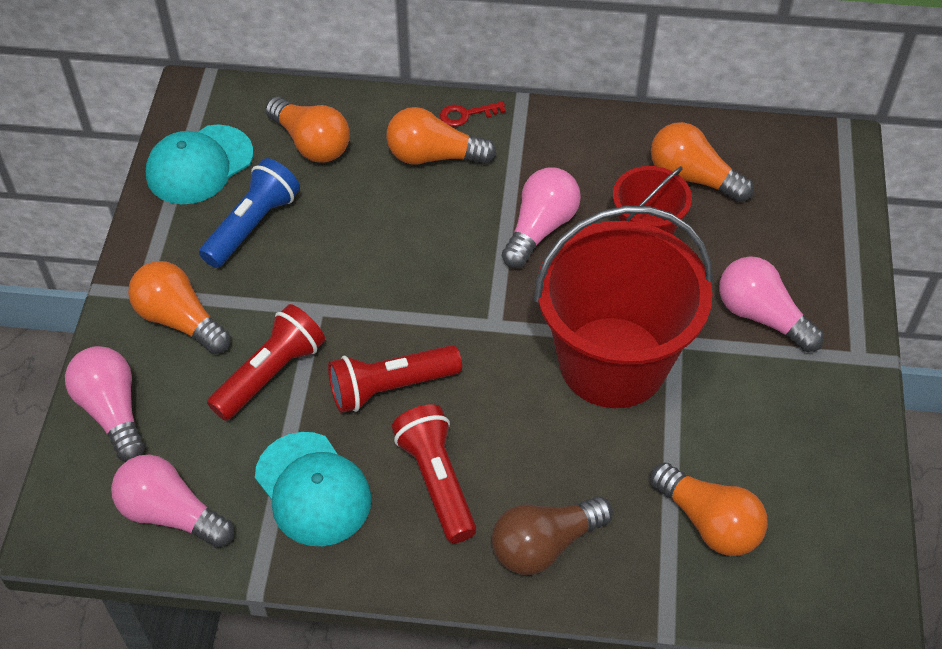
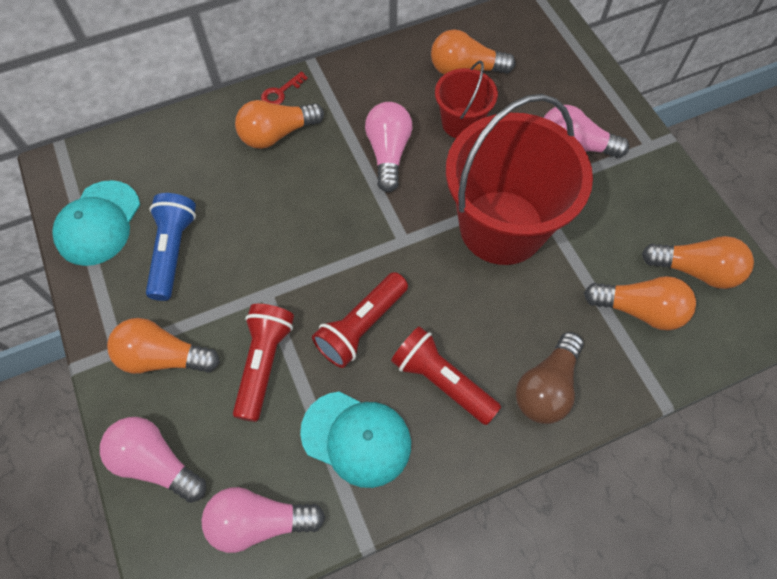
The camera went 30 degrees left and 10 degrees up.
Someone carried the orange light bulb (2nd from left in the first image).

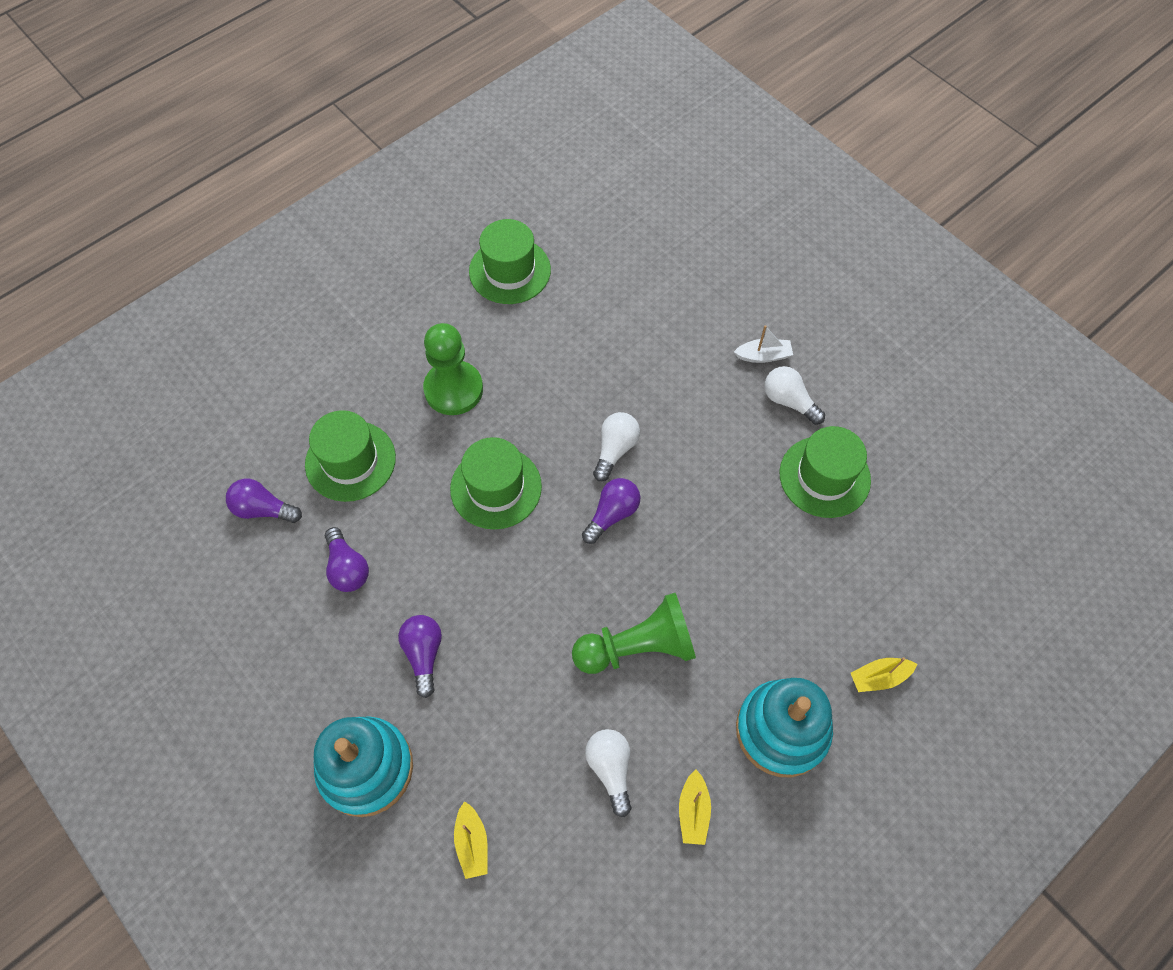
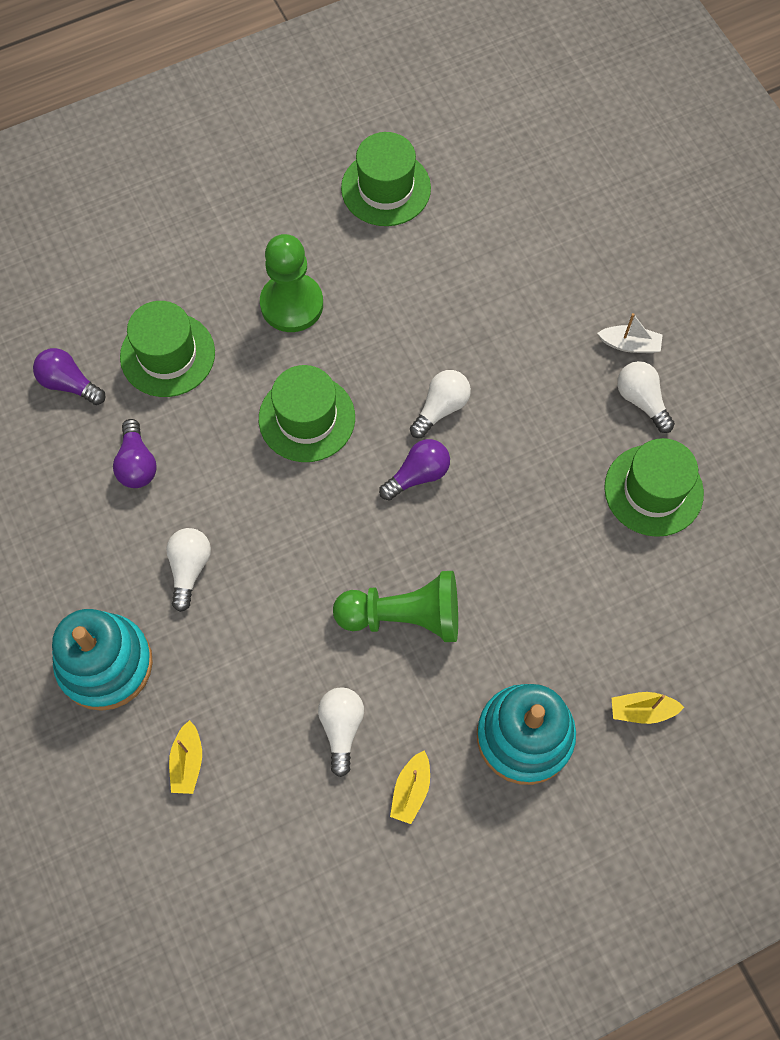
The camera went 15 degrees right and 5 degrees up.
Someone repainted the purple light bulb (3rd from left), which became the white light bulb (1st from left).

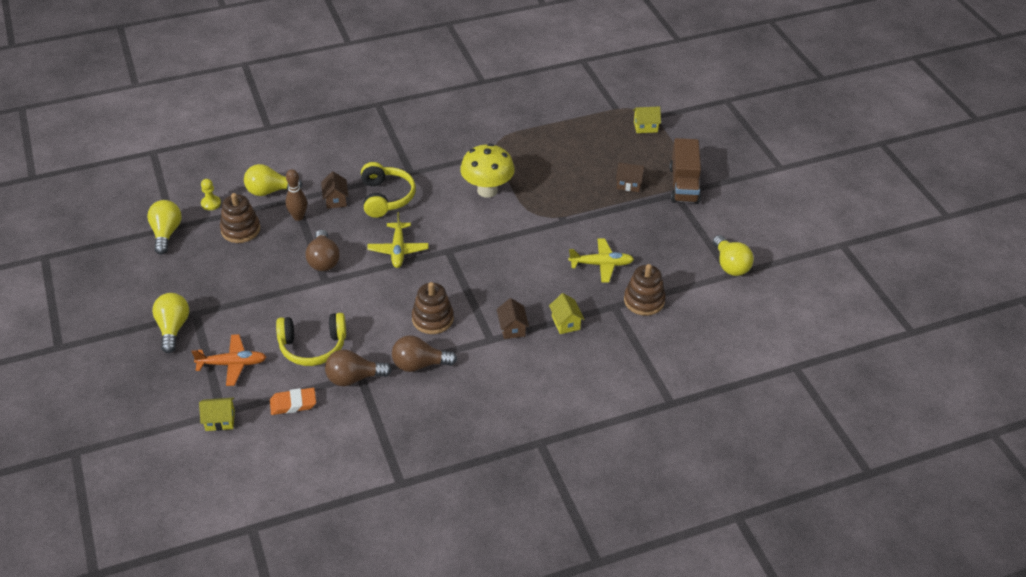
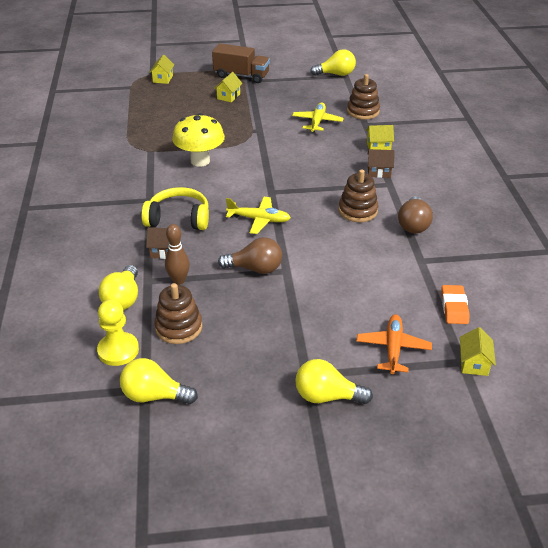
The camera went 75 degrees left and 5 degrees down.
Someone repainted the brown house (3rd from left), which became the yellow house (2nd from left).
Someone scaled the yellow pawn by 1.64.
Someone took away the yellow headphones (1st from left).
Someone took away the brown light bulb (2nd from left).

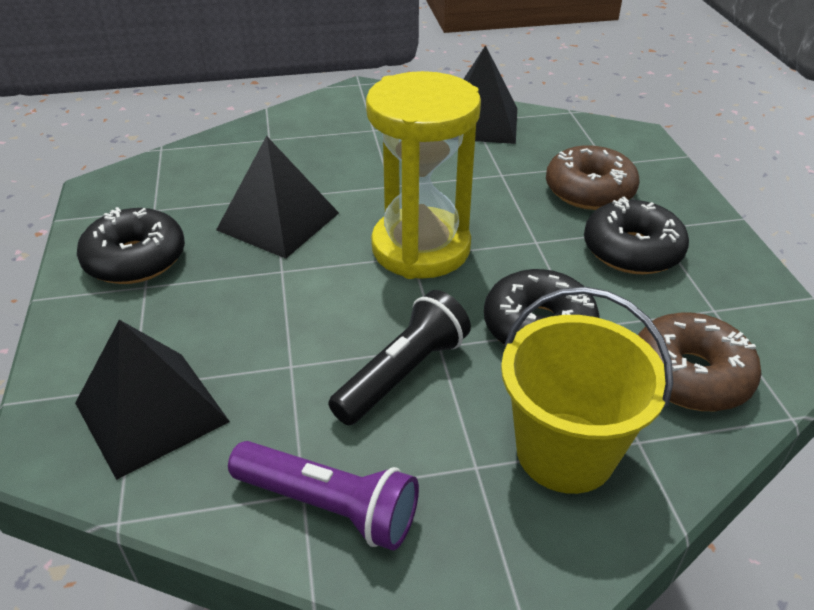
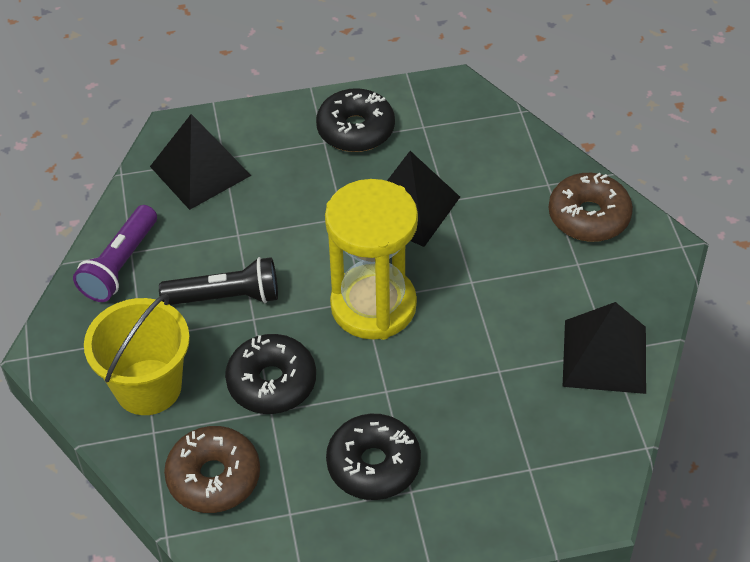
The camera went 90 degrees right and 10 degrees up.
Someone carried the brown donut (1st from left in the first image).
Someone rotated the black flashlight by 45 degrees counterclockwise.

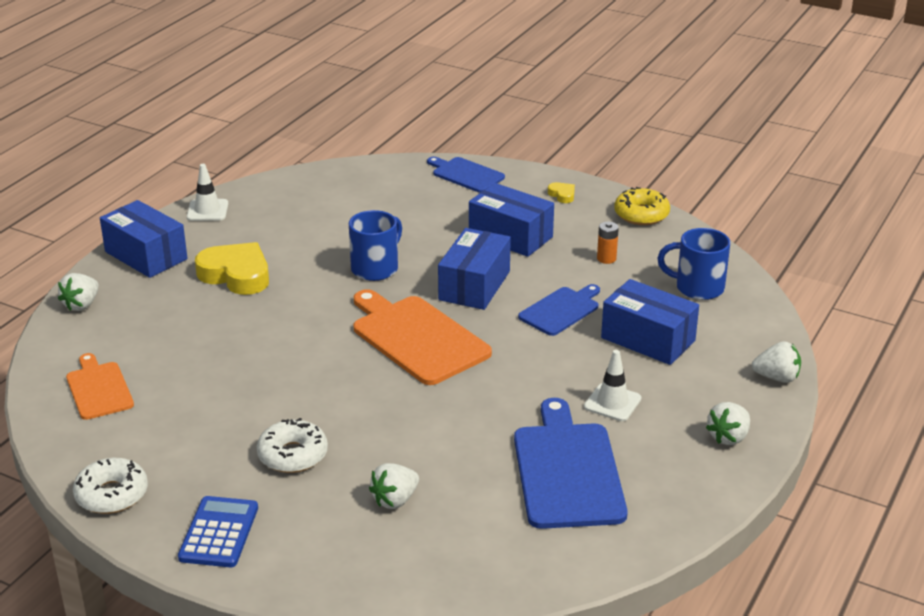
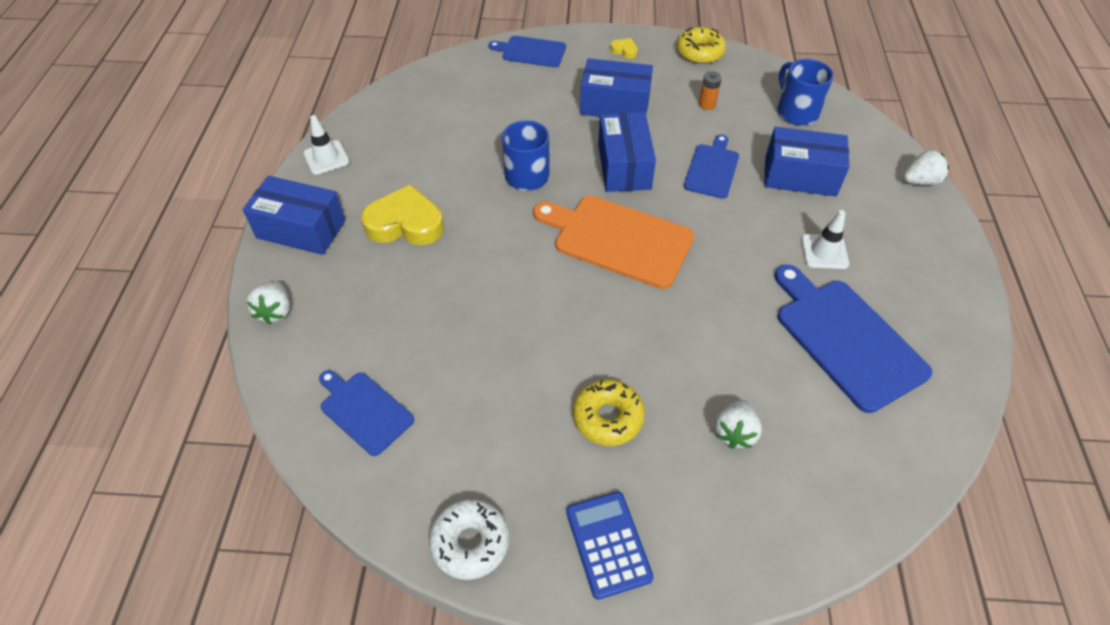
The camera went 25 degrees left and 20 degrees up.
Someone rotated the blue mug (2nd from left) by 75 degrees clockwise.
Someone repainted the orange cutting board (1st from left), which became the blue cutting board (1st from left).
Someone took away the white strawberry (3rd from left).
Someone repainted the white donut (2nd from left), which became the yellow donut (1st from left).

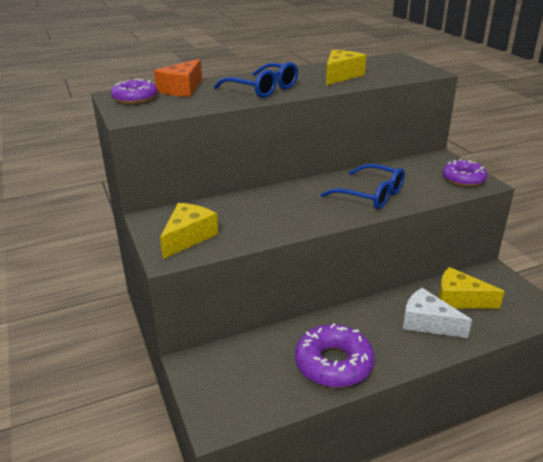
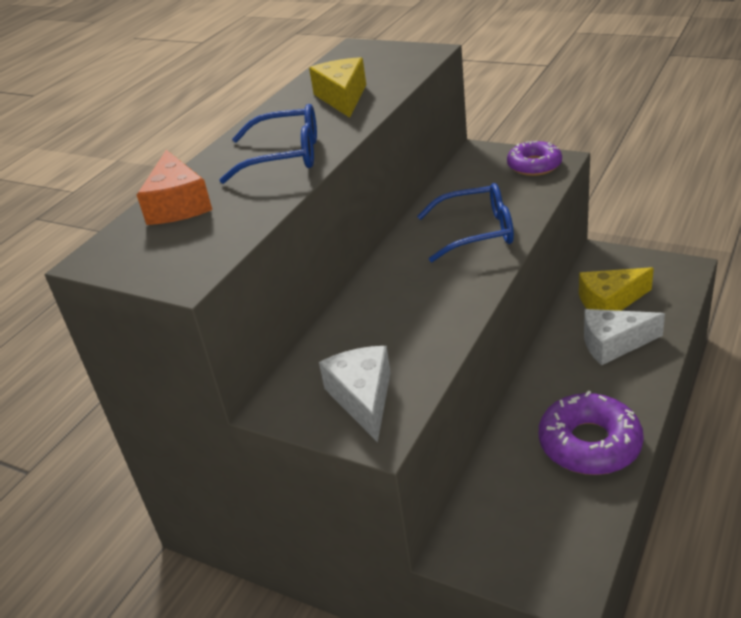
The camera went 35 degrees left and 5 degrees up.
Someone took away the purple donut (1st from left).
Someone repainted the yellow cheese (1st from left), which became the white cheese (1st from left).

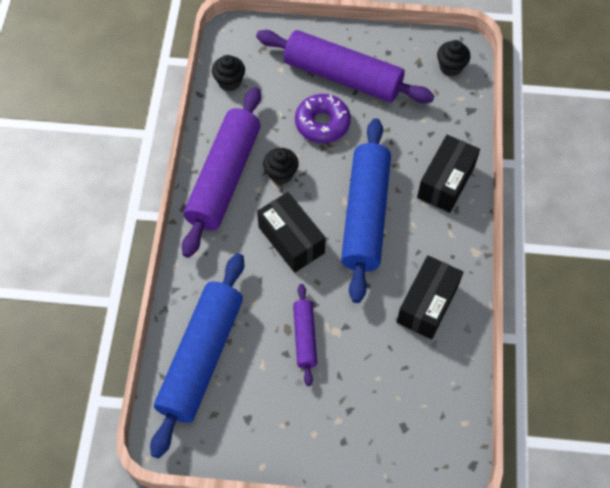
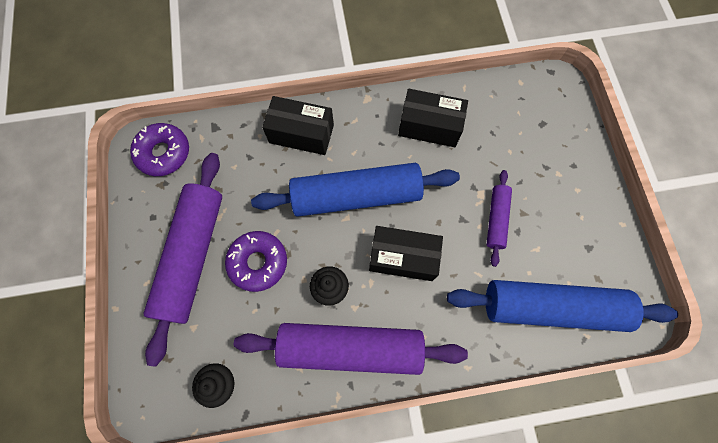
The camera went 105 degrees left and 10 degrees up.
Someone swapped the black cupcake (3rd from left) for the purple donut (1st from left).
Someone rotated the black box (1st from left in the first image) by 60 degrees clockwise.
Someone rotated the purple rolling pin (2nd from left in the first image) by 60 degrees counterclockwise.

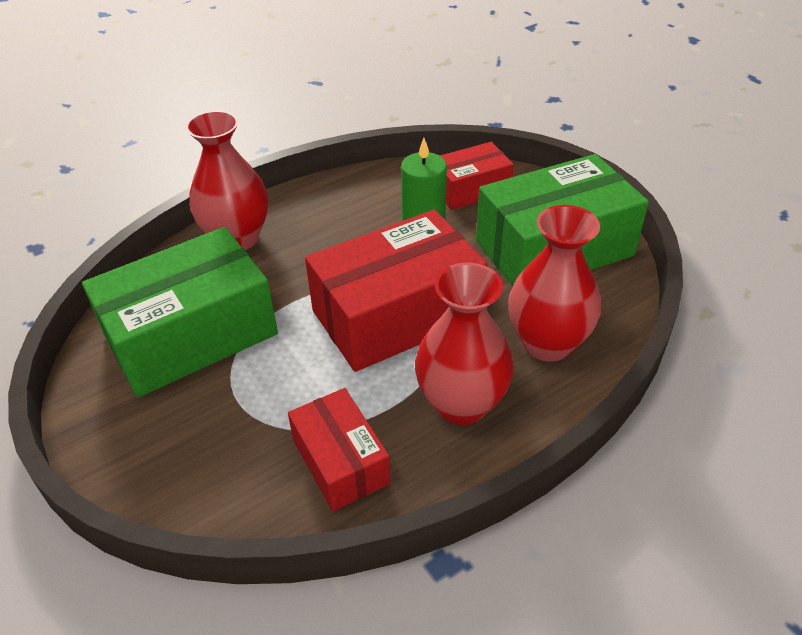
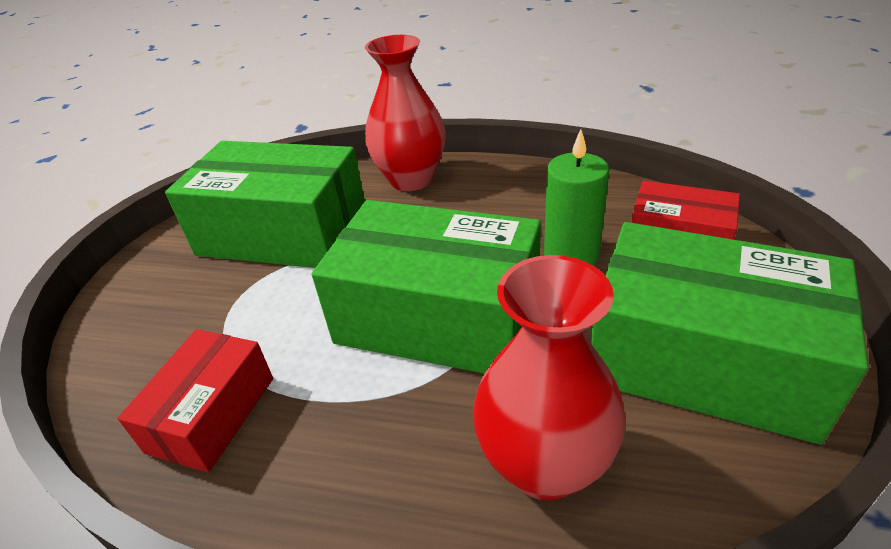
The camera went 50 degrees right and 5 degrees down.
Someone repainted the red box (2nd from left), which became the green box (2nd from left).
Someone took away the red vase (2nd from left).

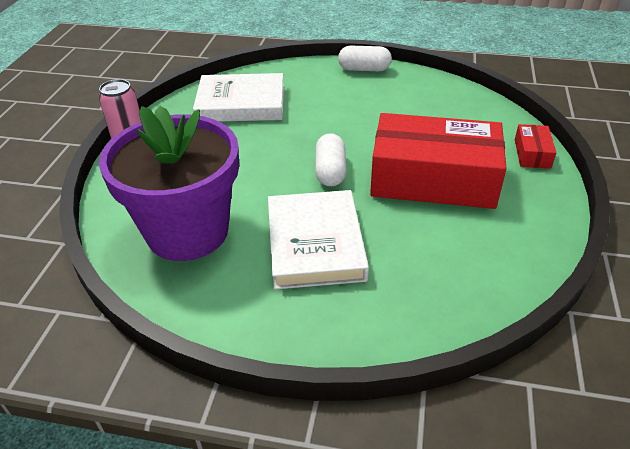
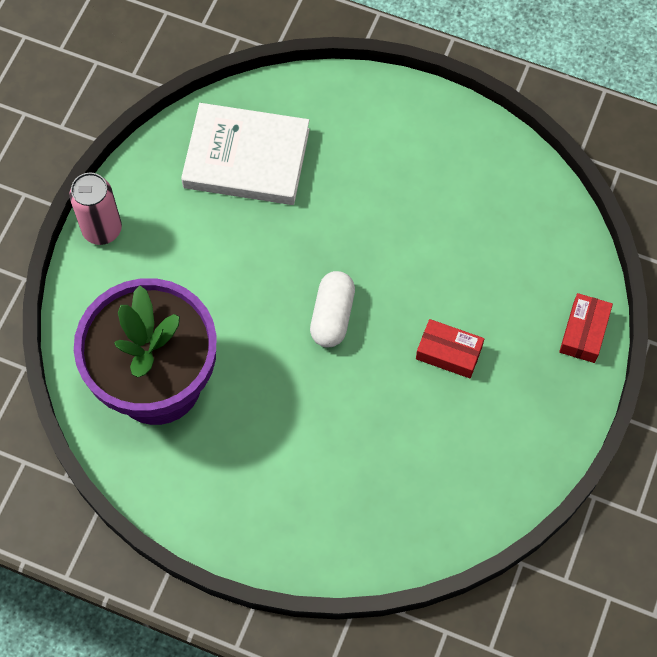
The camera went 10 degrees right and 25 degrees up.
Someone took away the white capsule (2nd from left).
Someone scaled the red box (1st from left) by 0.41.
Someone took away the white book (2nd from left).

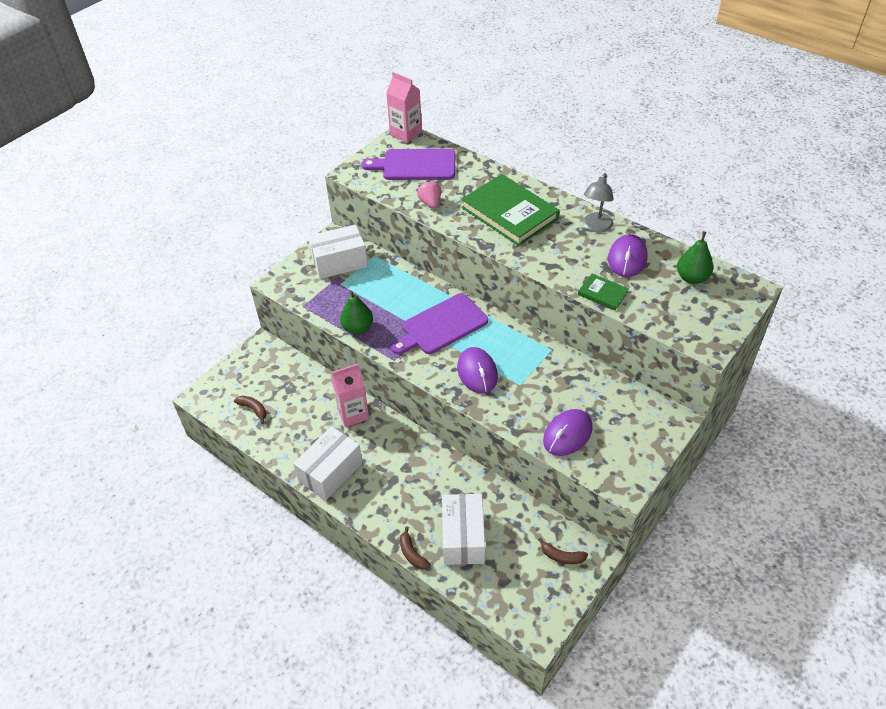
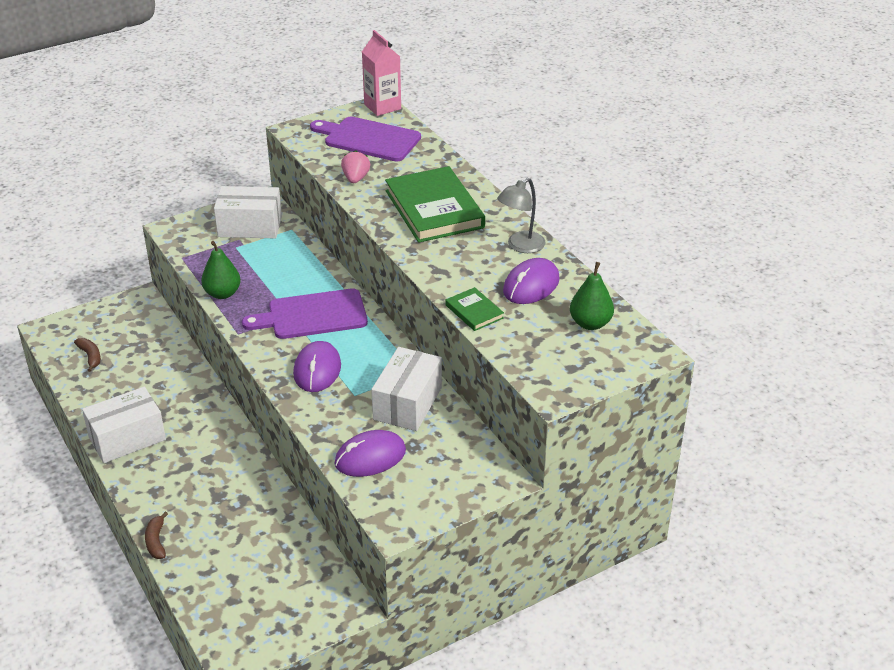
The camera went 20 degrees right and 10 degrees down.
Someone took away the pink carton (1st from left).
Someone carried the white box (3rd from left).
Someone took away the brown banana (3rd from left).

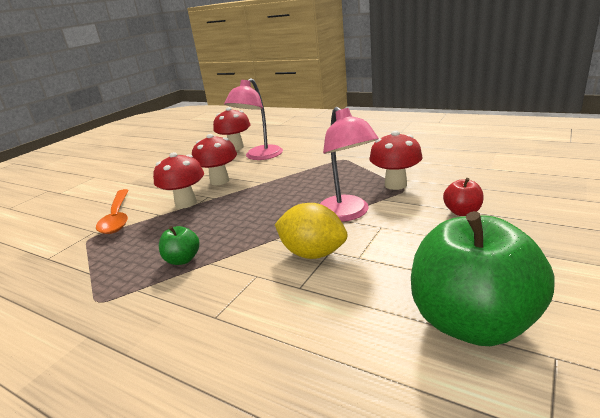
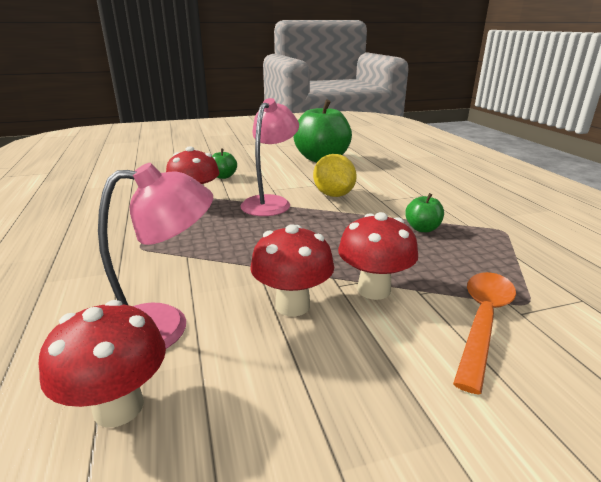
The camera went 140 degrees left and 0 degrees up.
Someone repainted the red apple, which became the green apple (1st from left).

